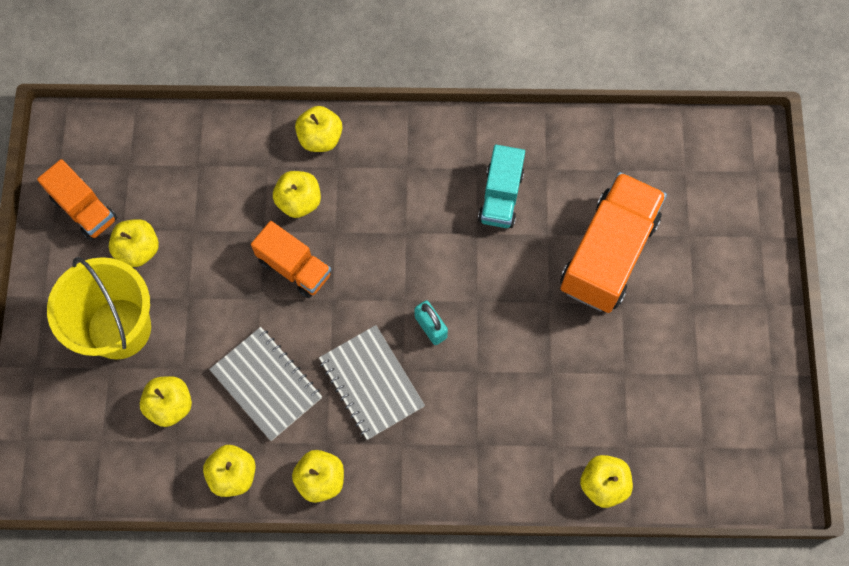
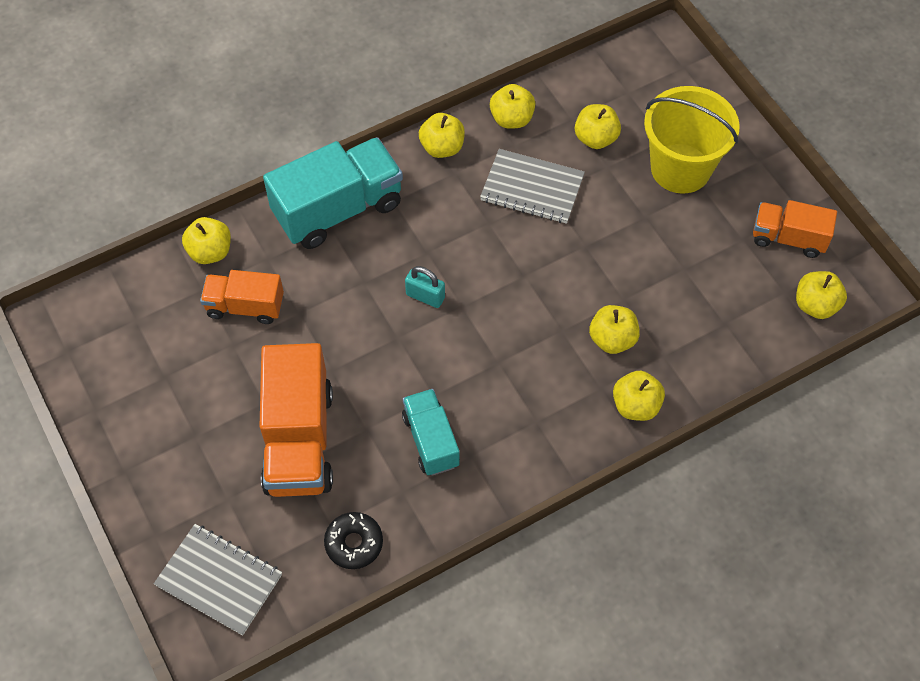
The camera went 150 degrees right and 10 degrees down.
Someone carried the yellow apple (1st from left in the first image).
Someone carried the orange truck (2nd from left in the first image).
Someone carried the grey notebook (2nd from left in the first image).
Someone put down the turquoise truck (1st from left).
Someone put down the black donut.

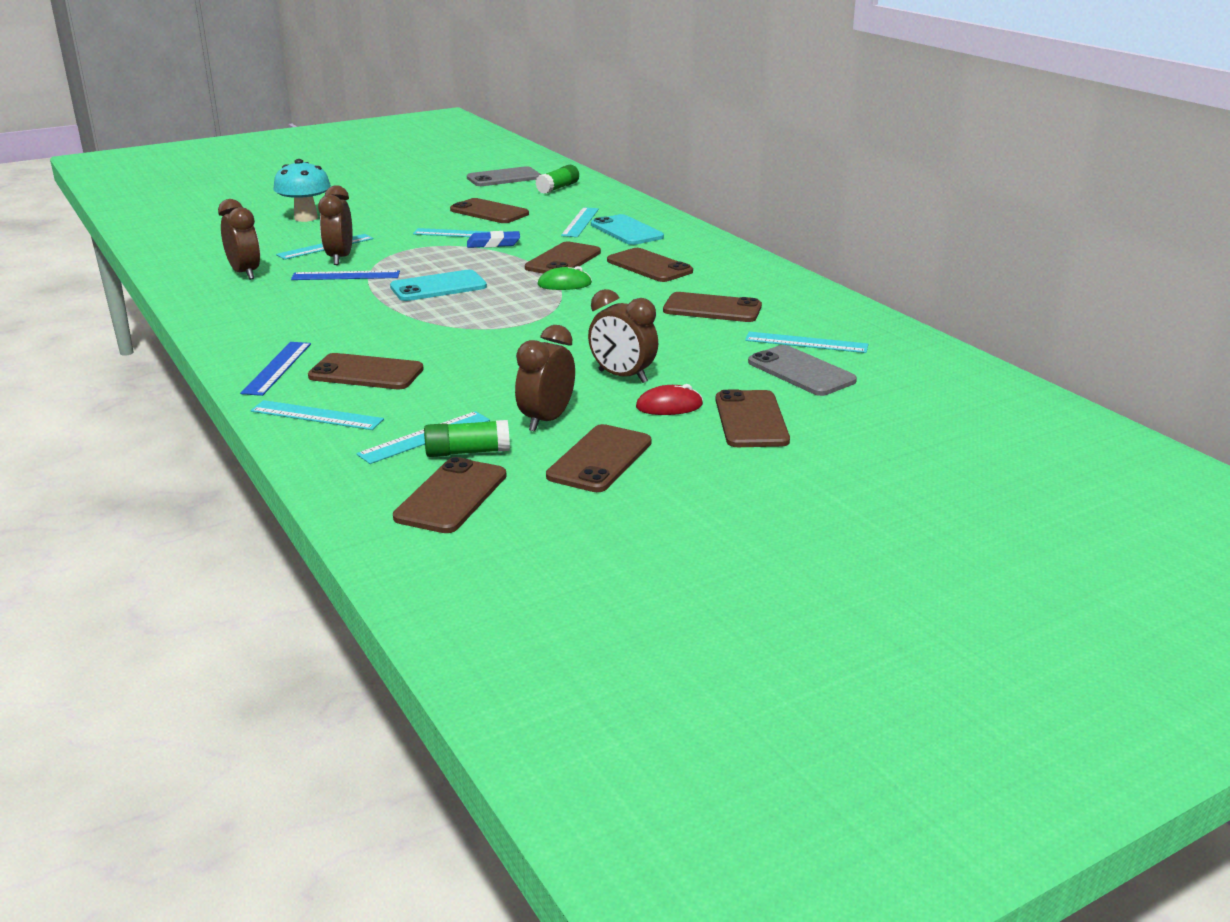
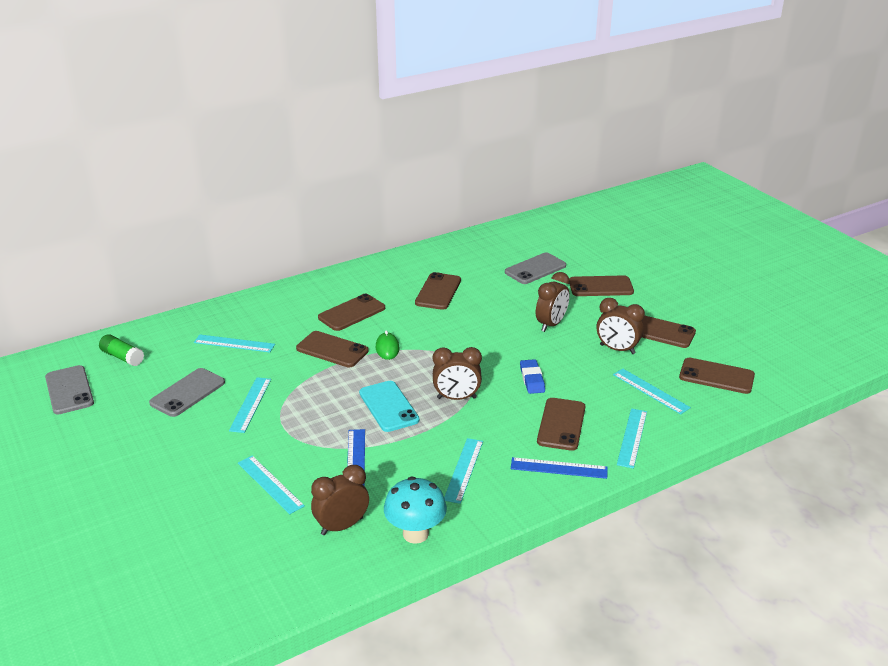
The camera went 90 degrees left and 5 degrees up.
Someone carried the turquoise mushroom.
Someone carried the brown clock (2nd from left).
Someone repainted the brown phone (3rd from left), which became the grey phone (2nd from left).
Someone took away the turquoise phone (2nd from left).
Someone carried the blue eraser.
Someone carried the turquoise ruler (6th from left in the first image).
Someone took away the red mouse.
Someone took away the green glue stick (1st from left).

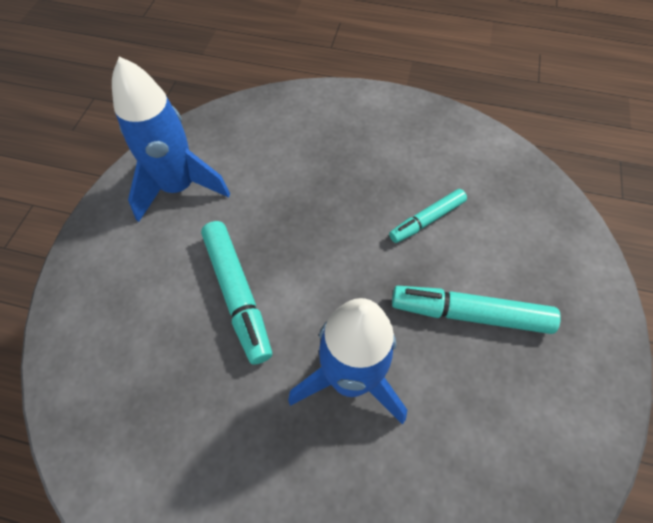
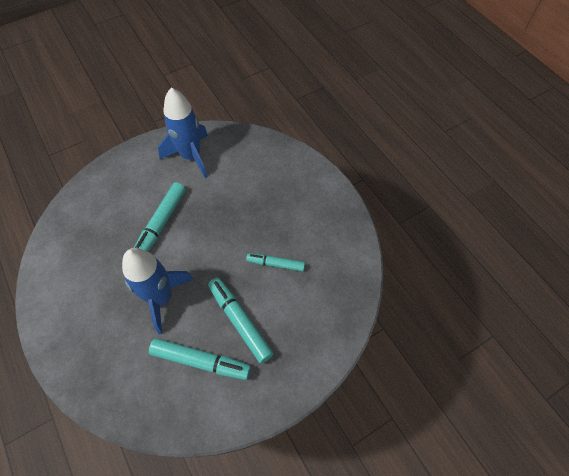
The camera went 45 degrees right and 0 degrees up.
Someone put down the turquoise marker (2nd from left).

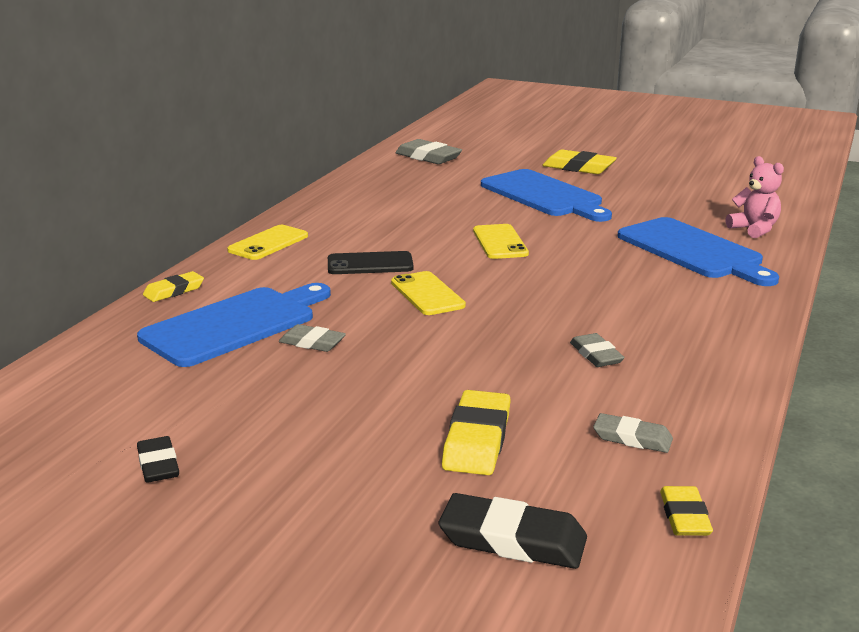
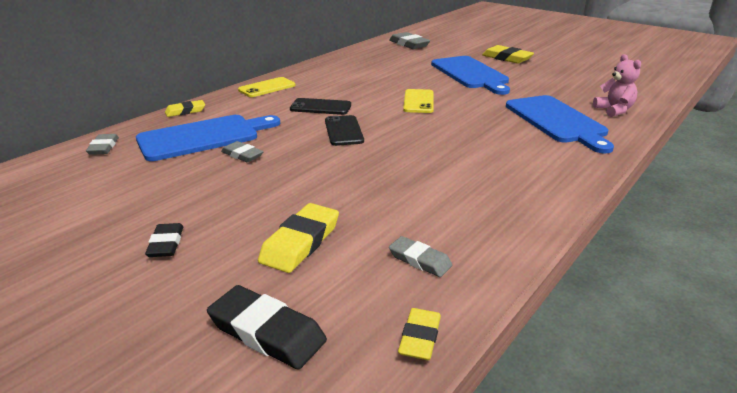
The camera went 15 degrees right and 5 degrees up.
Someone repainted the yellow phone (2nd from left), which became the black phone (2nd from left).
Someone carried the grey eraser (3rd from left in the first image).
Someone carried the black eraser (1st from left).

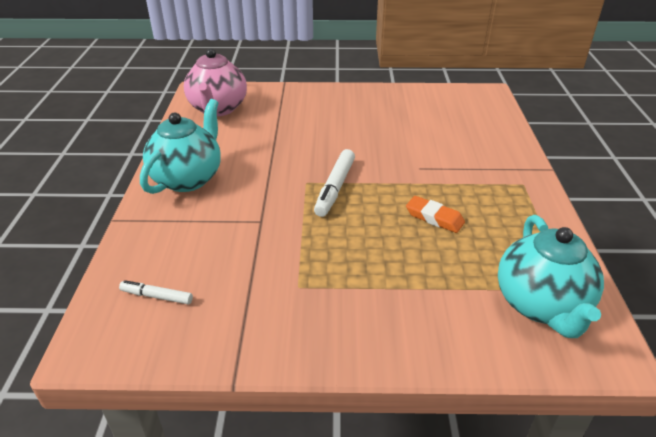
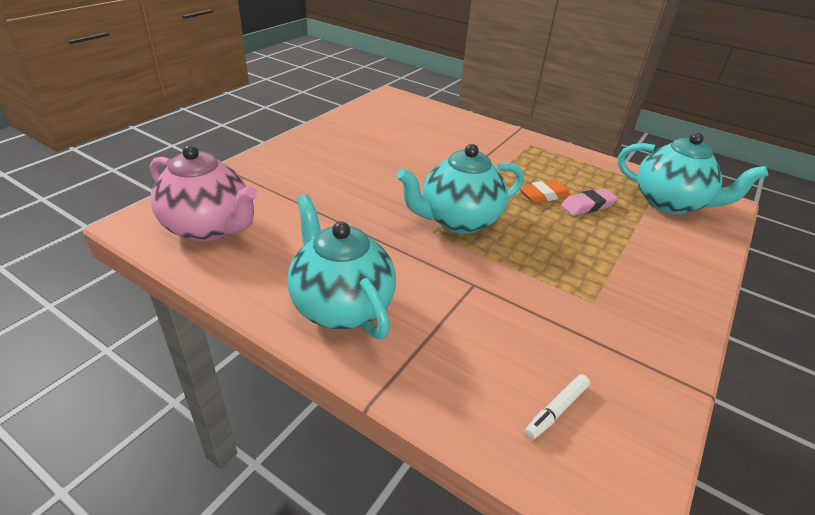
The camera went 60 degrees left and 0 degrees up.
Someone swapped the white marker (2nd from left) for the turquoise teapot (2nd from left).
Someone put down the pink eraser.

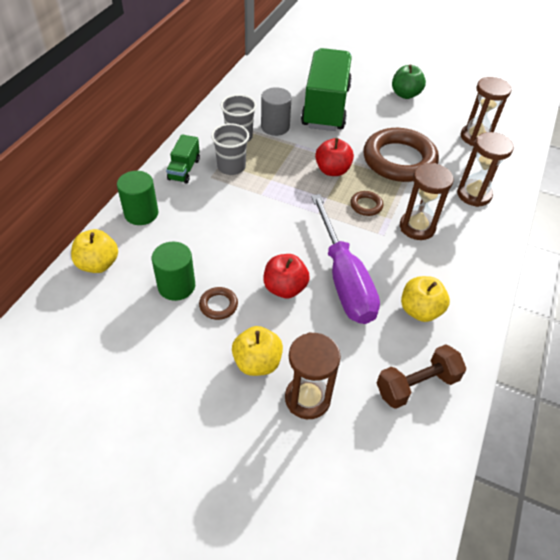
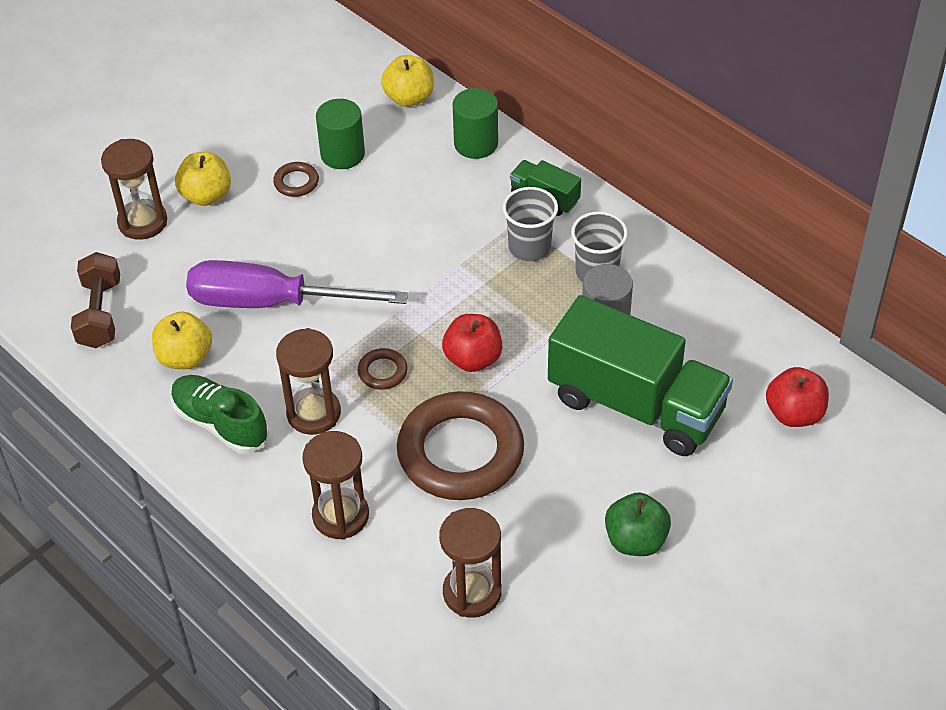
The camera went 115 degrees right and 0 degrees up.
Someone carried the red apple (1st from left in the first image).
Someone put down the green shoe.

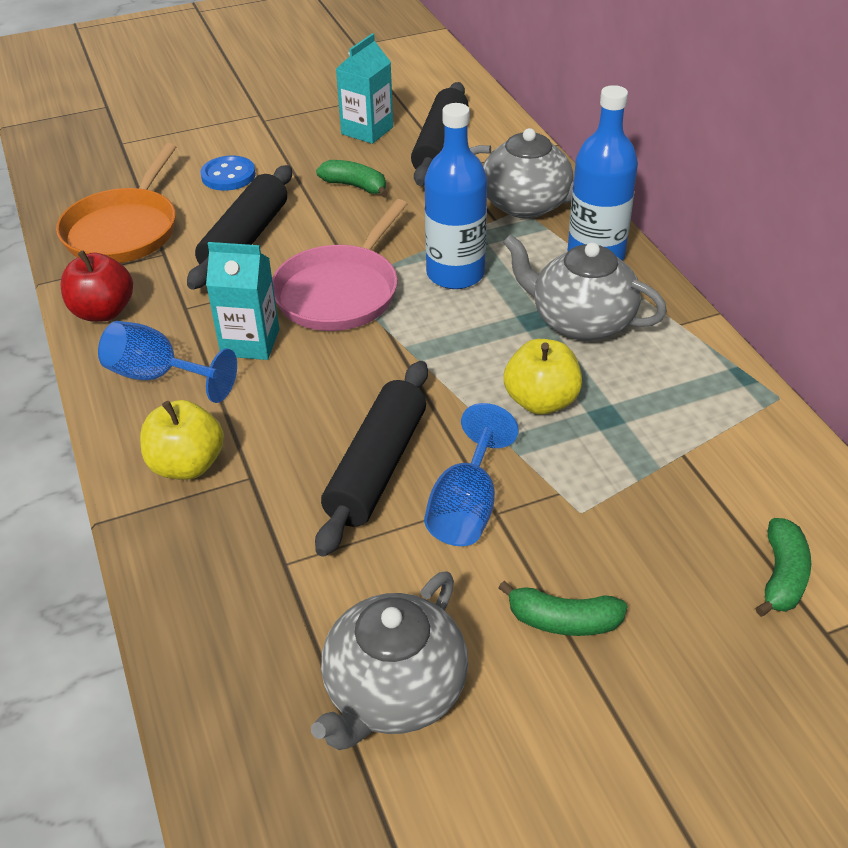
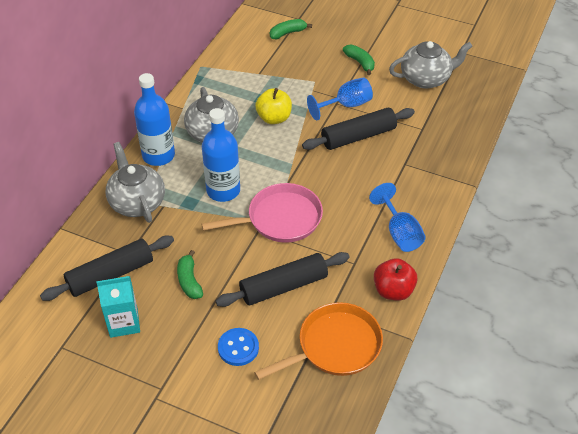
The camera went 135 degrees left and 5 degrees up.
Someone took away the turquoise carton (1st from left).
Someone took away the yellow apple (1st from left).

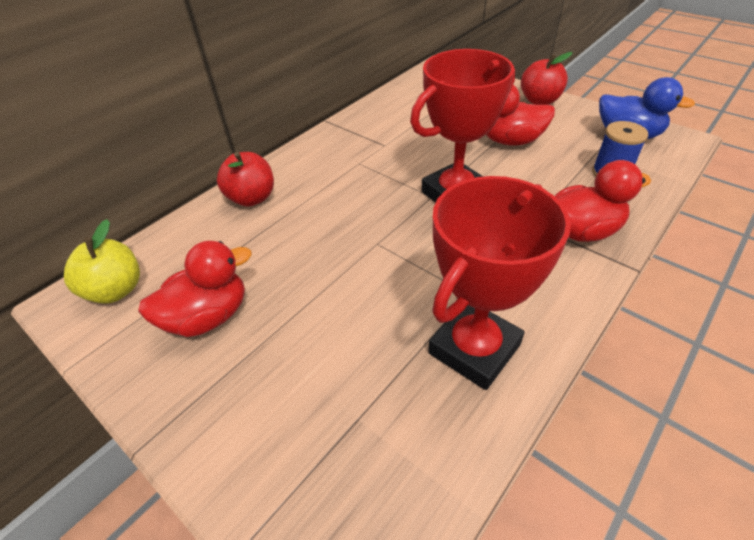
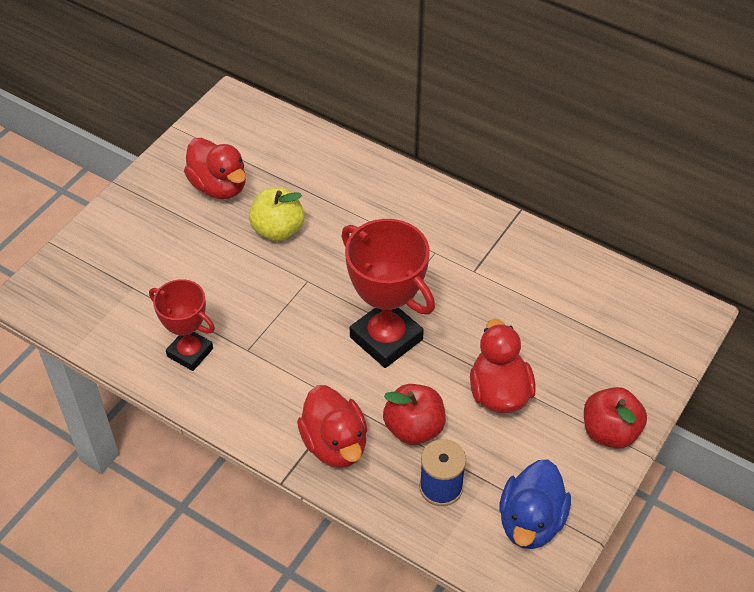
The camera went 80 degrees right and 5 degrees up.
Someone carried the red apple (1st from left).
Someone scaled the red trophy (2nd from left in the first image) by 0.63.
Someone carried the yellow apple.

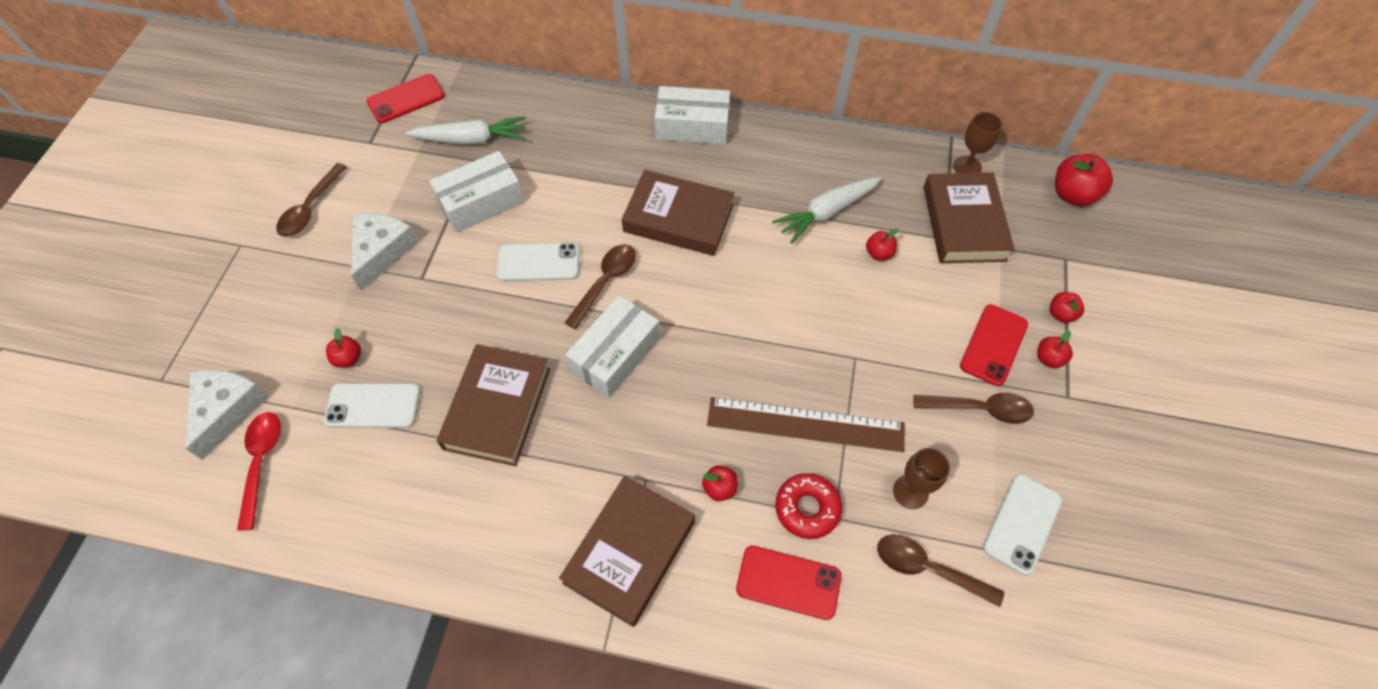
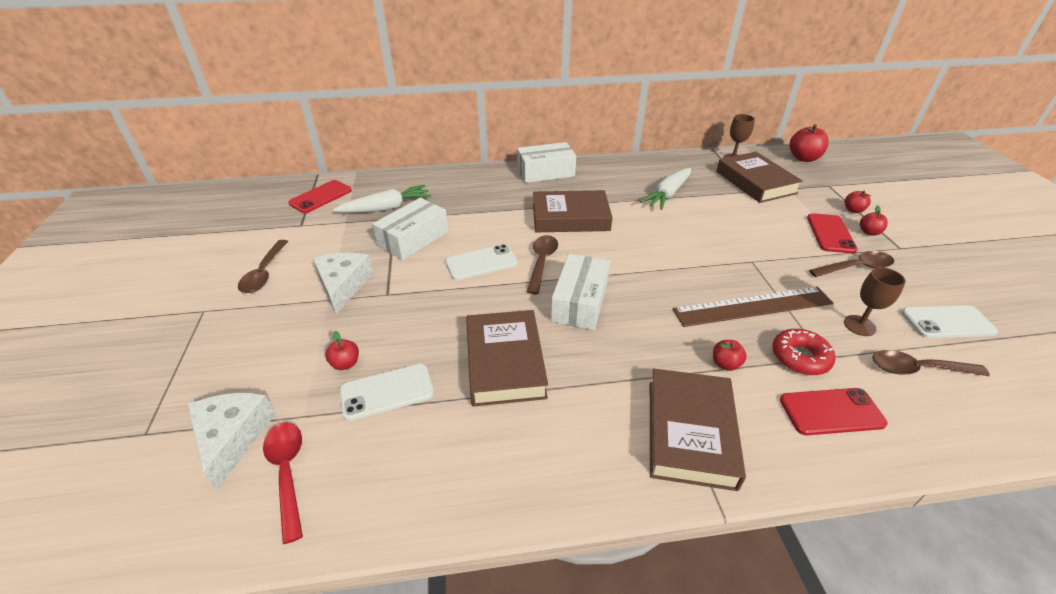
The camera went 20 degrees left and 20 degrees down.
Someone took away the red apple (3rd from left).
Someone rotated the white phone (3rd from left) by 75 degrees clockwise.

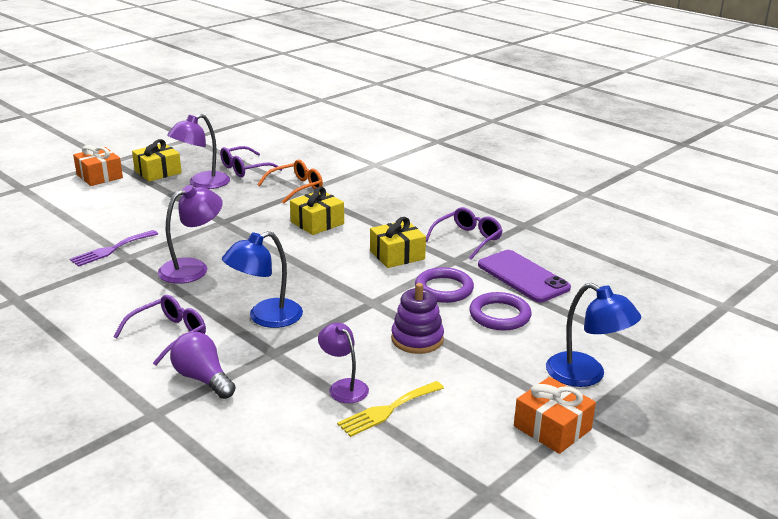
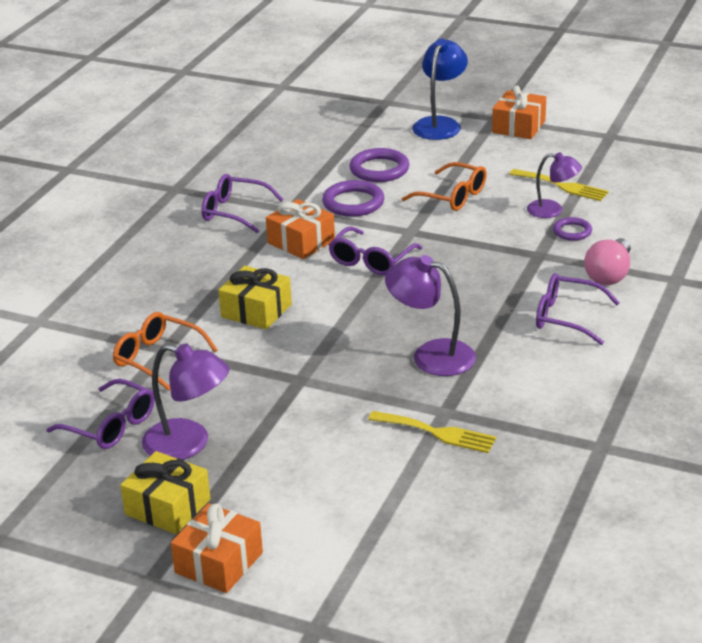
The camera went 110 degrees left and 5 degrees up.
Someone repainted the yellow gift (3rd from left), which became the orange gift (2nd from left).
Someone repainted the purple fork, which became the yellow fork (1st from left).
Someone took away the blue lamp (1st from left).
Someone took away the purple phone.
Someone swapped the purple stacking toy for the orange glasses (2nd from left).
Someone rotated the purple lamp (3rd from left) by 105 degrees counterclockwise.
Someone repainted the purple light bulb, which became the pink light bulb.
Someone put down the purple ring (3rd from left).
Someone put down the purple glasses (3rd from left).

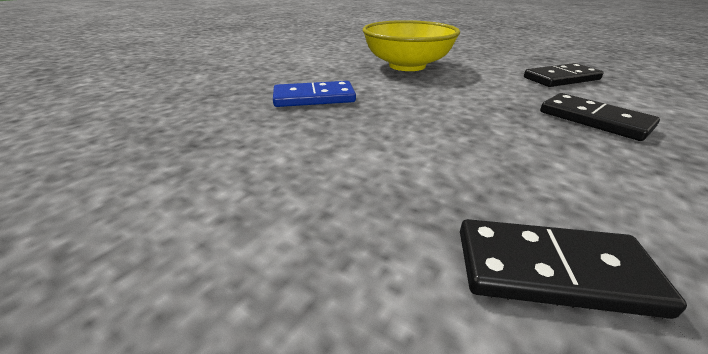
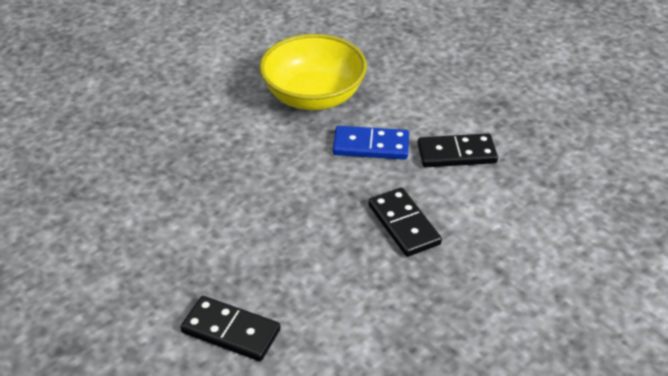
The camera went 15 degrees right and 10 degrees up.
Someone carried the blue domino.

